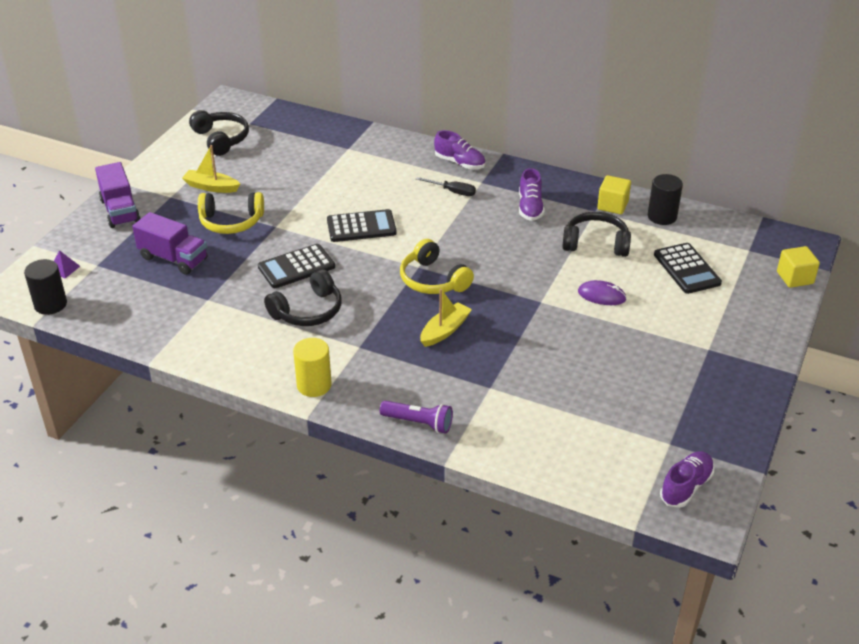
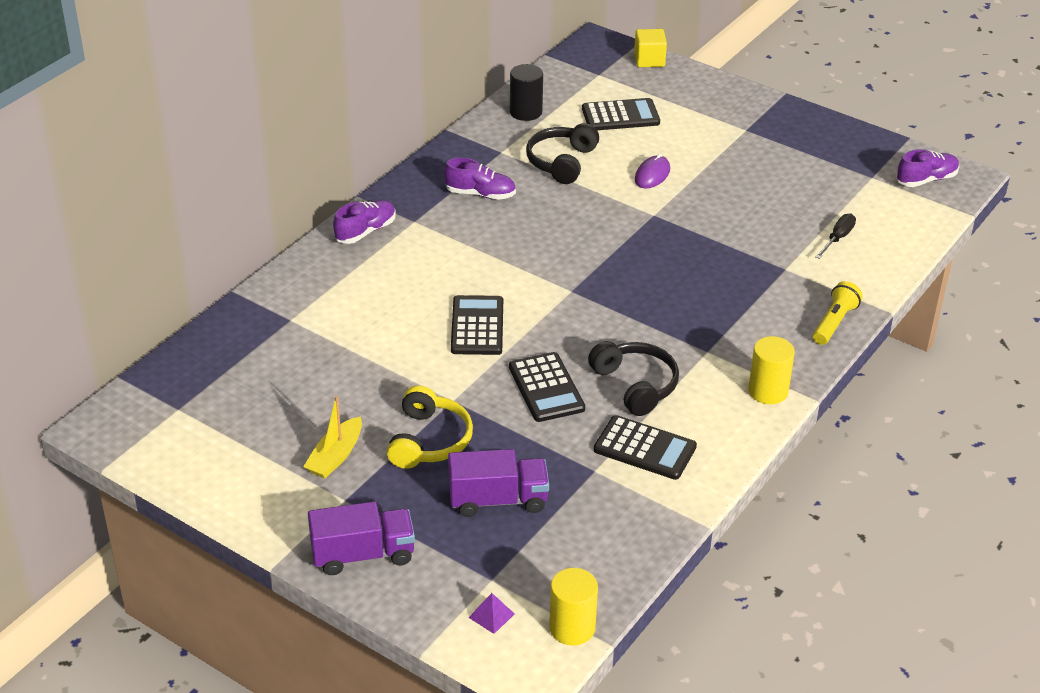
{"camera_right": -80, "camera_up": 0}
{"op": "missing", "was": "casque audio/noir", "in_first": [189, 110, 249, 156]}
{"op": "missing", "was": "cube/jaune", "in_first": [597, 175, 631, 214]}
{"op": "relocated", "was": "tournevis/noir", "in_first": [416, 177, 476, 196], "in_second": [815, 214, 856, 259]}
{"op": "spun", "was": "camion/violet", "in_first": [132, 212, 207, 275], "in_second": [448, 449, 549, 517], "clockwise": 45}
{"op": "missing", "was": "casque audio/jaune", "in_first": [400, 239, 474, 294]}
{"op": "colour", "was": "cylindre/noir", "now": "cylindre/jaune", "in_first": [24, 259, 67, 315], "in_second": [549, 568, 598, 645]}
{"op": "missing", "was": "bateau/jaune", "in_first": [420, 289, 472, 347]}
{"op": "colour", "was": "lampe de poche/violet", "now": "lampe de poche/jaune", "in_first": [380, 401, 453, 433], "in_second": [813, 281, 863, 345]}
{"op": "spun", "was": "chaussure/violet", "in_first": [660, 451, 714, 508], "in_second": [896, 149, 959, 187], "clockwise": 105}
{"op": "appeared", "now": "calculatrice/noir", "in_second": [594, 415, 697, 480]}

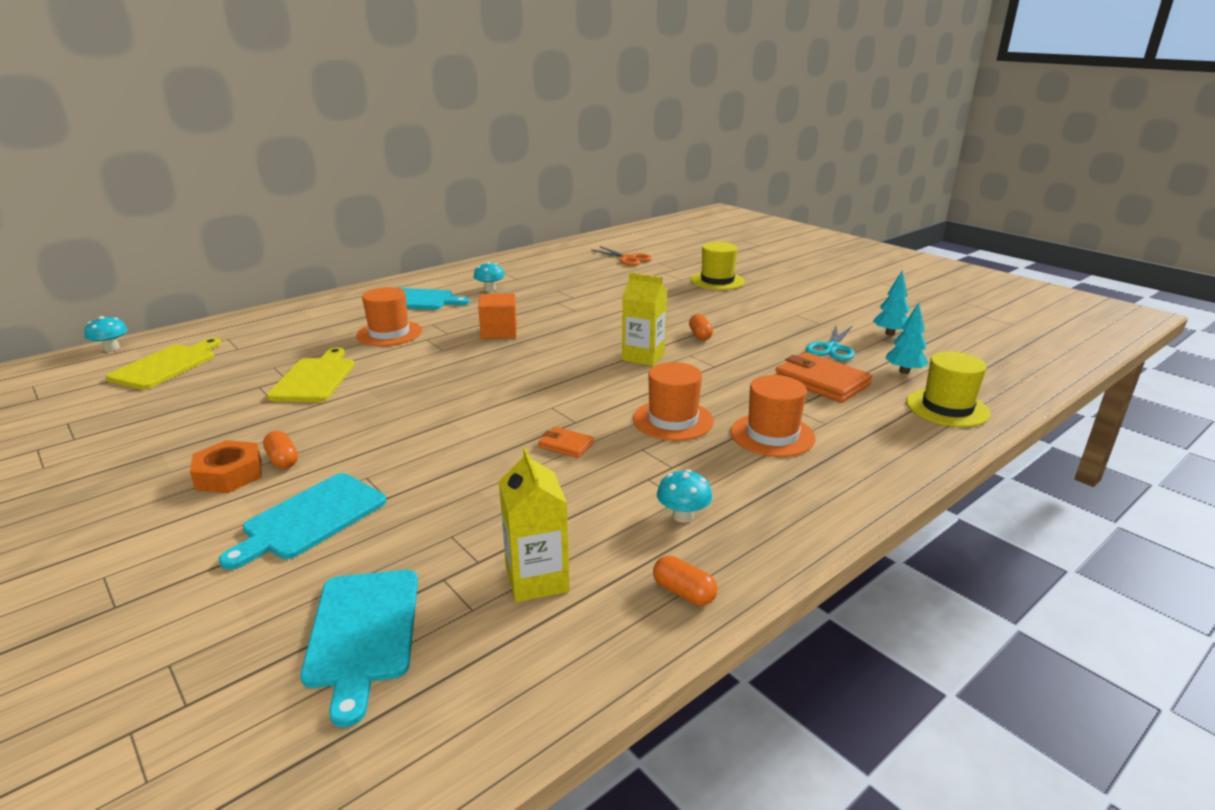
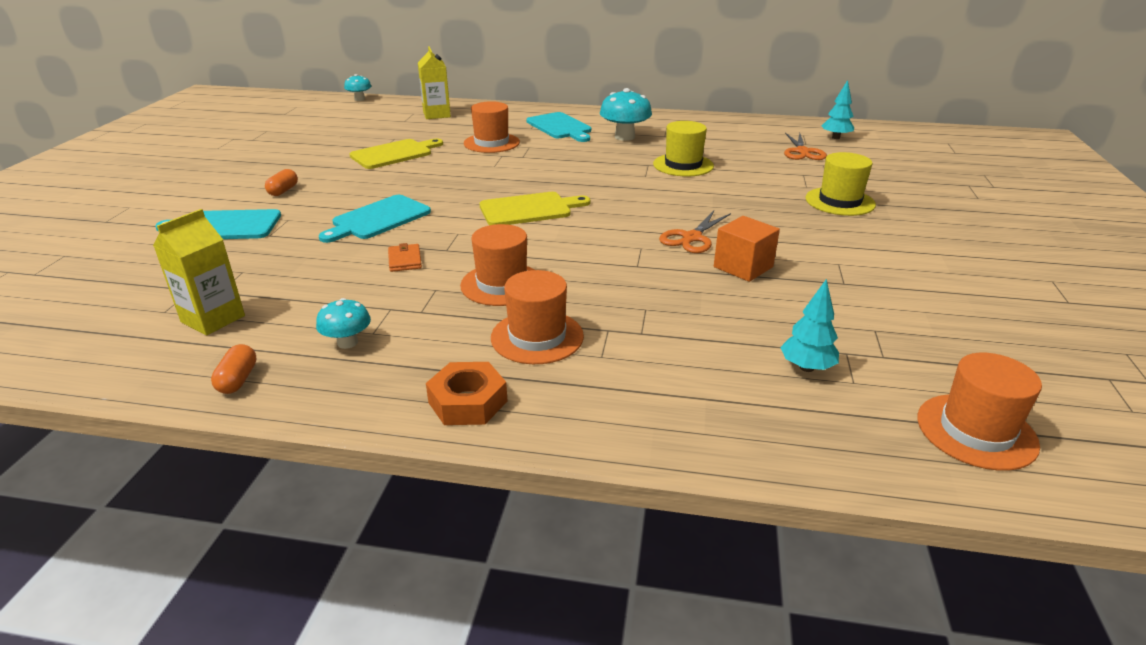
{"camera_right": 50, "camera_up": 5}
{"op": "size", "was": "champignon/turquoise", "in_first": [474, 262, 505, 292], "in_second": [600, 88, 652, 141], "ratio": 1.7}
{"op": "relocated", "was": "arbre/turquoise", "in_first": [873, 271, 910, 336], "in_second": [822, 80, 854, 139]}
{"op": "relocated", "was": "brique de lait/jaune", "in_first": [622, 273, 667, 366], "in_second": [418, 46, 451, 119]}
{"op": "relocated", "was": "cube/orange", "in_first": [478, 293, 517, 339], "in_second": [714, 216, 780, 282]}
{"op": "exchanged", "was": "gélule/orange", "now": "ciseaux/orange", "in_first": [689, 314, 713, 340], "in_second": [659, 211, 731, 253]}
{"op": "missing", "was": "ciseaux/turquoise", "in_first": [805, 325, 855, 361]}
{"op": "relocated", "was": "planche à découper/jaune", "in_first": [106, 338, 222, 390], "in_second": [480, 192, 591, 225]}
{"op": "missing", "was": "portefeuille/orange", "in_first": [775, 352, 872, 403]}
{"op": "relocated", "was": "chapeau/jaune", "in_first": [906, 352, 990, 427], "in_second": [653, 121, 714, 177]}
{"op": "relocated", "was": "écrou/orange", "in_first": [190, 440, 262, 493], "in_second": [426, 362, 508, 425]}
{"op": "relocated", "was": "planche à découper/turquoise", "in_first": [301, 570, 418, 727], "in_second": [319, 195, 431, 243]}
{"op": "appeared", "now": "chapeau/orange", "in_second": [917, 353, 1042, 471]}

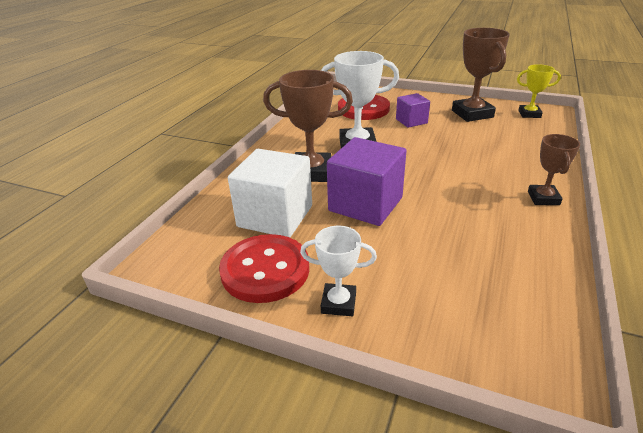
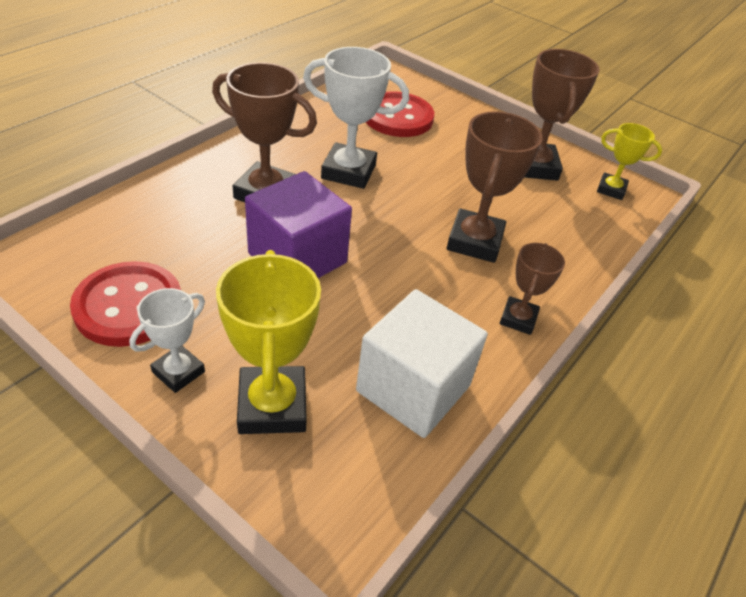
{"camera_right": 10, "camera_up": 10}
{"op": "missing", "was": "cube/violet", "in_first": [396, 93, 430, 128]}
{"op": "relocated", "was": "cube/blanc", "in_first": [228, 149, 312, 237], "in_second": [356, 289, 488, 438]}
{"op": "spun", "was": "trophée/blanc", "in_first": [300, 226, 377, 316], "in_second": [130, 288, 205, 393], "clockwise": -75}
{"op": "appeared", "now": "trophée/marron", "in_second": [447, 111, 543, 263]}
{"op": "appeared", "now": "trophée/jaune", "in_second": [216, 250, 321, 434]}

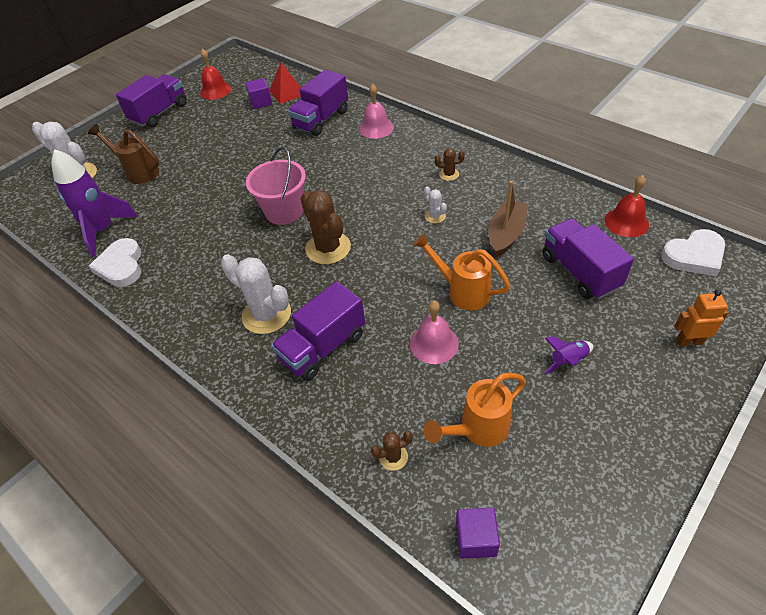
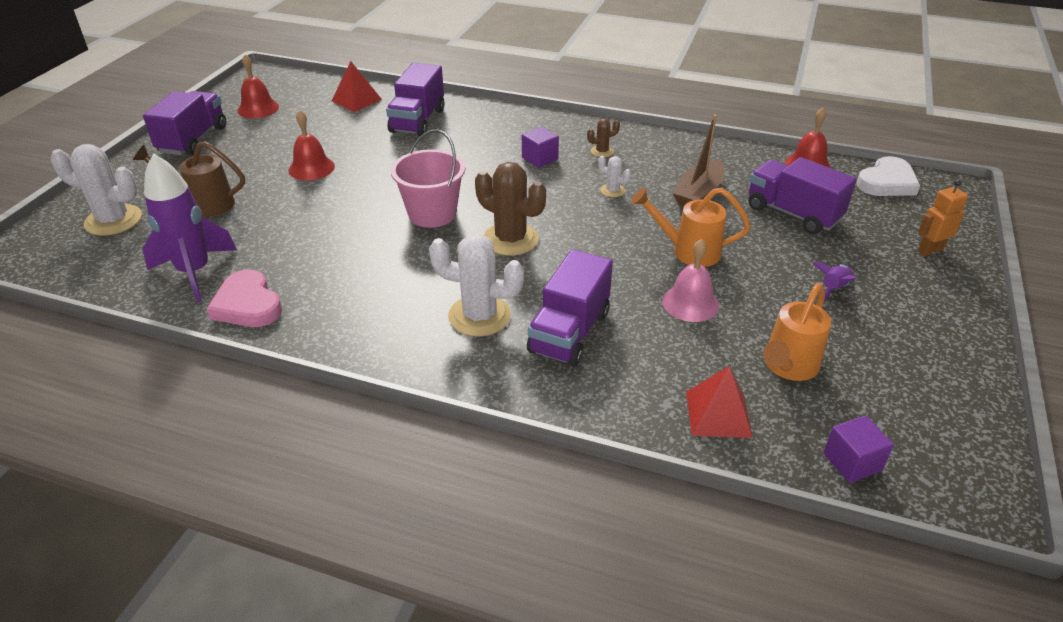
{"camera_right": -25, "camera_up": -10}
{"op": "relocated", "was": "cube/violet", "in_first": [245, 78, 272, 109], "in_second": [522, 126, 559, 168]}
{"op": "missing", "was": "cloche/rose", "in_first": [359, 84, 394, 139]}
{"op": "spun", "was": "bateau/marron", "in_first": [488, 181, 528, 257], "in_second": [673, 114, 724, 207], "clockwise": -150}
{"op": "colour", "was": "cœur/blanc", "now": "cœur/rose", "in_first": [89, 238, 141, 287], "in_second": [207, 270, 282, 327]}
{"op": "exchanged", "was": "cactus/marron", "now": "pyramide/rouge", "in_first": [371, 431, 413, 471], "in_second": [686, 366, 753, 438]}
{"op": "appeared", "now": "cloche/rouge", "in_second": [288, 110, 335, 180]}

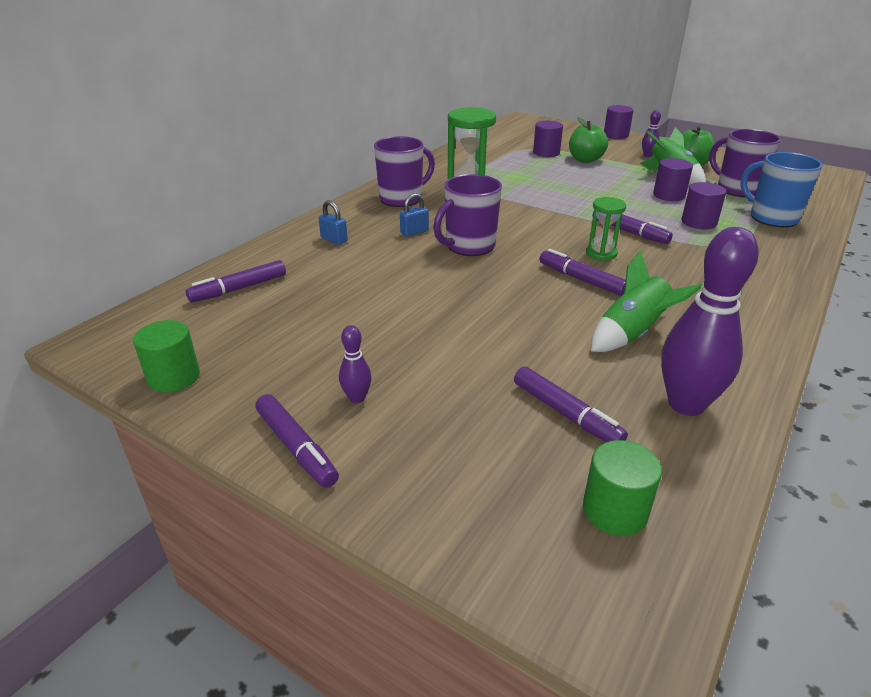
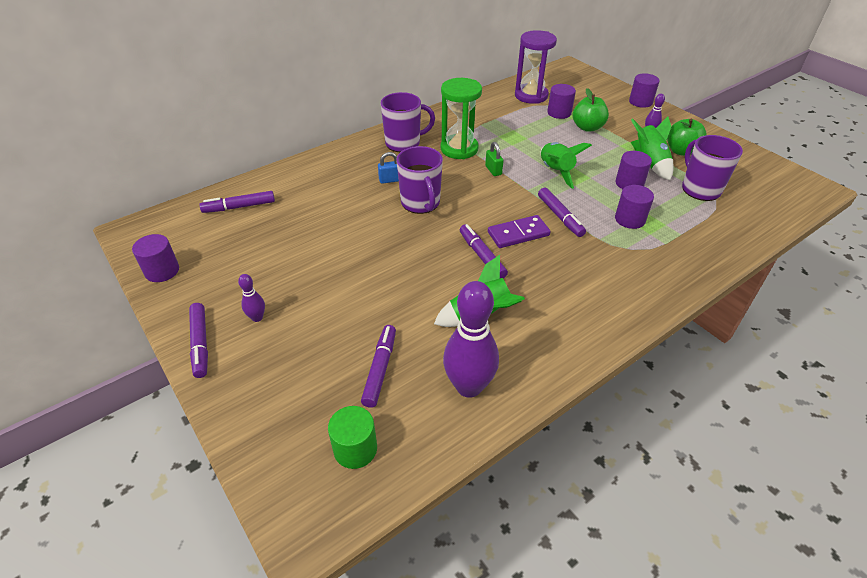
{"camera_right": 20, "camera_up": 10}
{"op": "missing", "was": "tasse/bleu", "in_first": [740, 152, 823, 227]}
{"op": "spun", "was": "tasse/violet", "in_first": [433, 174, 502, 256], "in_second": [396, 146, 443, 214], "clockwise": -90}
{"op": "exchanged", "was": "sablier/vert", "now": "domino/violet", "in_first": [586, 197, 626, 261], "in_second": [488, 215, 551, 248]}
{"op": "missing", "was": "cadenas/bleu", "in_first": [319, 200, 348, 245]}
{"op": "colour", "was": "cylindre/vert", "now": "cylindre/violet", "in_first": [133, 320, 200, 393], "in_second": [132, 234, 179, 282]}
{"op": "spun", "was": "feutre/violet", "in_first": [514, 366, 628, 442], "in_second": [361, 325, 396, 408], "clockwise": -150}
{"op": "appeared", "now": "sablier/violet", "in_second": [515, 30, 557, 104]}
{"op": "appeared", "now": "cadenas/vert", "in_second": [485, 142, 504, 176]}
{"op": "appeared", "now": "fusée/vert", "in_second": [541, 142, 592, 189]}

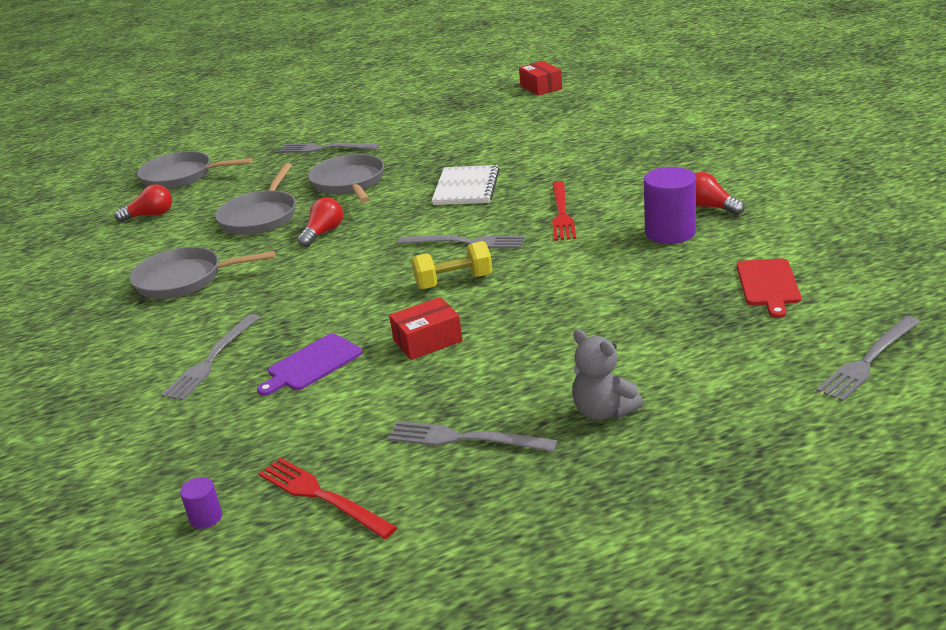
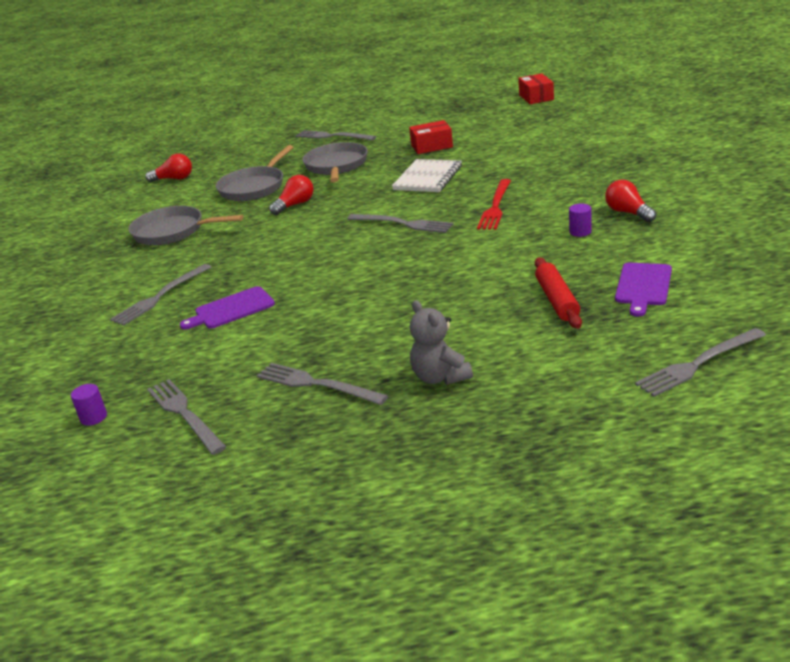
{"camera_right": 15, "camera_up": 0}
{"op": "missing", "was": "poêle/gris", "in_first": [137, 151, 253, 189]}
{"op": "size", "was": "cylindre/violet", "in_first": [644, 167, 696, 244], "in_second": [569, 204, 592, 237], "ratio": 0.47}
{"op": "missing", "was": "haltère/jaune", "in_first": [411, 241, 493, 290]}
{"op": "colour", "was": "planche à découper/rouge", "now": "planche à découper/violet", "in_first": [737, 259, 801, 318], "in_second": [615, 263, 672, 317]}
{"op": "relocated", "was": "boîte/rouge", "in_first": [389, 297, 463, 360], "in_second": [409, 120, 453, 154]}
{"op": "colour", "was": "fourchette/rouge", "now": "fourchette/gris", "in_first": [258, 458, 397, 539], "in_second": [147, 379, 226, 455]}
{"op": "appeared", "now": "rouleau à pâtisserie/rouge", "in_second": [535, 258, 582, 329]}

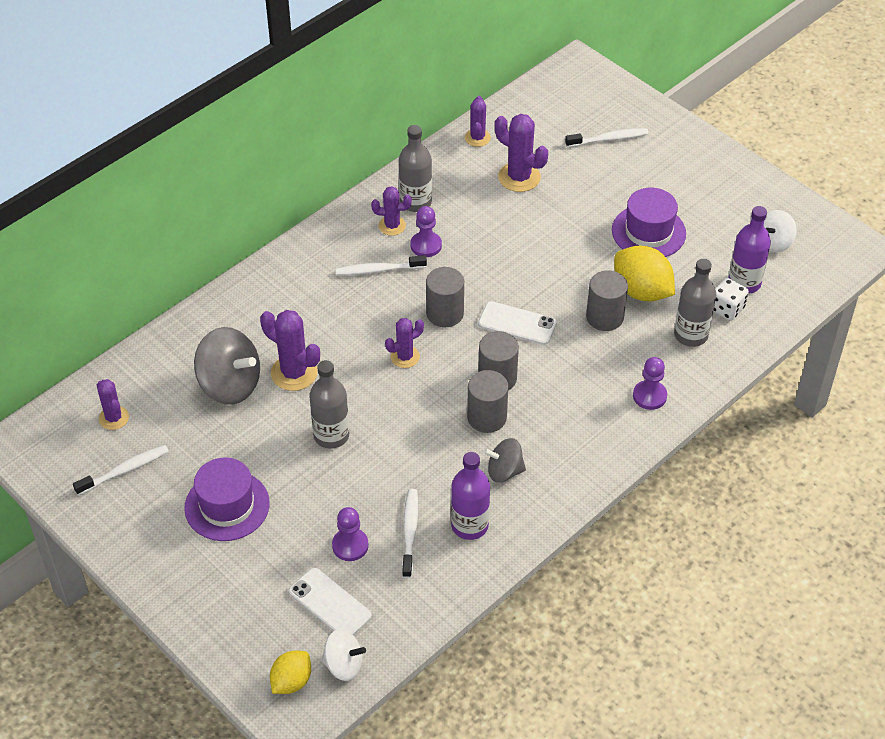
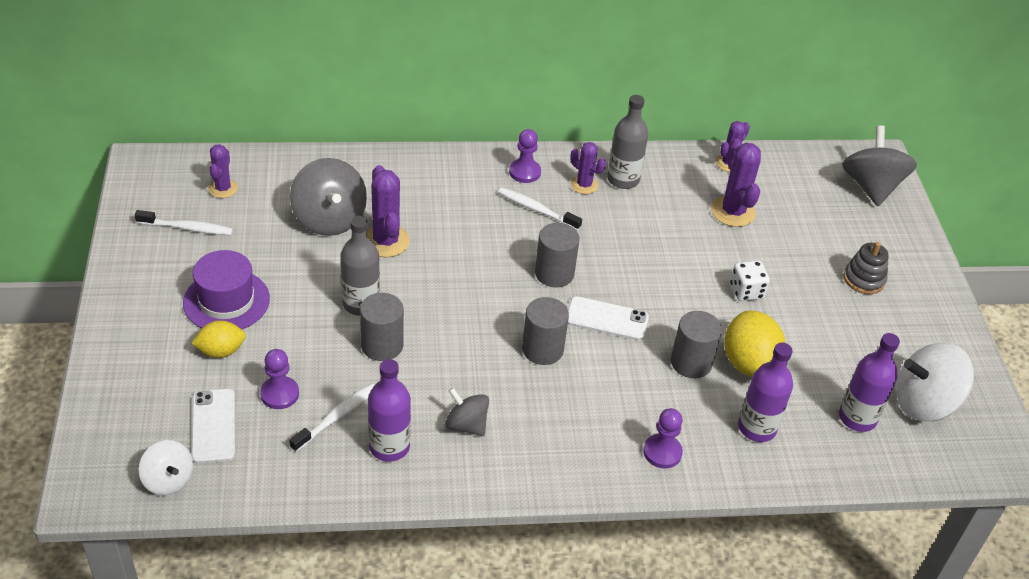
{"camera_right": 35, "camera_up": -5}
{"op": "missing", "was": "brosse à dents/blanc", "in_first": [565, 128, 648, 147]}
{"op": "missing", "was": "chapeau/violet", "in_first": [612, 188, 686, 257]}
{"op": "relocated", "was": "pion/violet", "in_first": [410, 206, 442, 257], "in_second": [509, 129, 541, 183]}
{"op": "size", "was": "toupie/blanc", "in_first": [764, 210, 797, 252], "in_second": [896, 343, 974, 421], "ratio": 1.7}
{"op": "colour", "was": "bouteille/gris", "now": "bouteille/violet", "in_first": [674, 259, 716, 347], "in_second": [738, 342, 793, 442]}
{"op": "relocated", "was": "dé/blanc", "in_first": [714, 278, 749, 321], "in_second": [730, 260, 770, 301]}
{"op": "spun", "was": "téléphone/blanc", "in_first": [478, 301, 557, 345], "in_second": [568, 296, 649, 340], "clockwise": -45}
{"op": "missing", "was": "cactus/violet", "in_first": [385, 318, 424, 368]}
{"op": "relocated", "was": "cylindre/gris", "in_first": [467, 370, 508, 433], "in_second": [360, 293, 404, 361]}
{"op": "relocated", "was": "citron/jaune", "in_first": [270, 651, 311, 694], "in_second": [191, 320, 246, 358]}
{"op": "appeared", "now": "toupie/gris", "in_second": [842, 126, 917, 206]}
{"op": "appeared", "now": "jouet à empiler/gris", "in_second": [844, 242, 889, 294]}

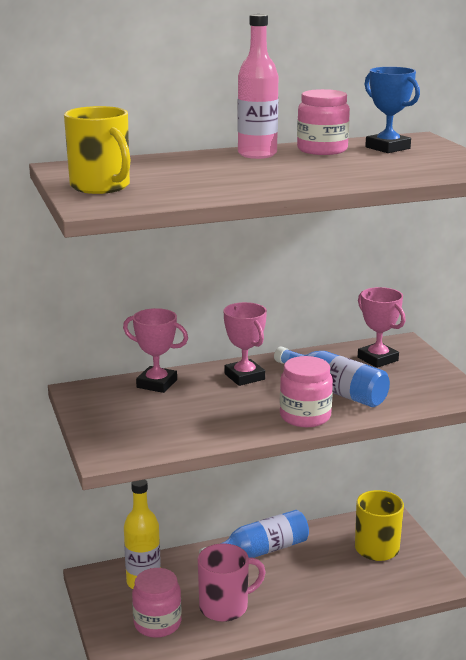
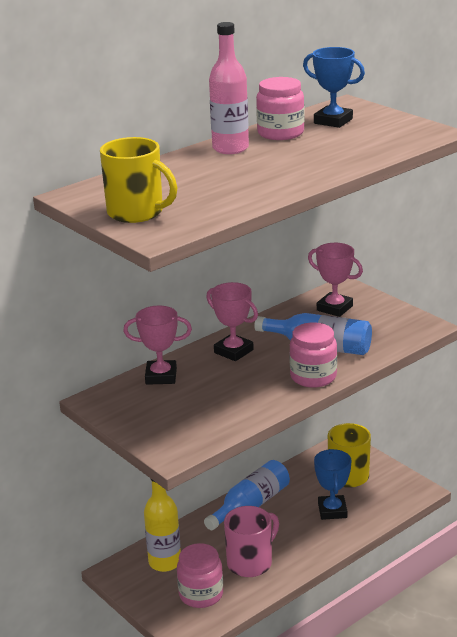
{"camera_right": -20, "camera_up": 5}
{"op": "appeared", "now": "trophée/bleu", "in_second": [314, 449, 351, 520]}

